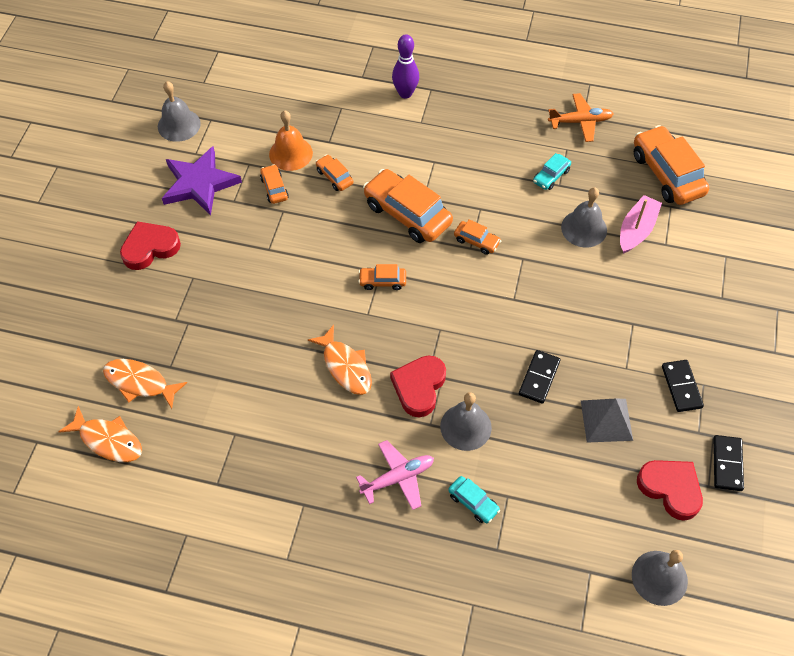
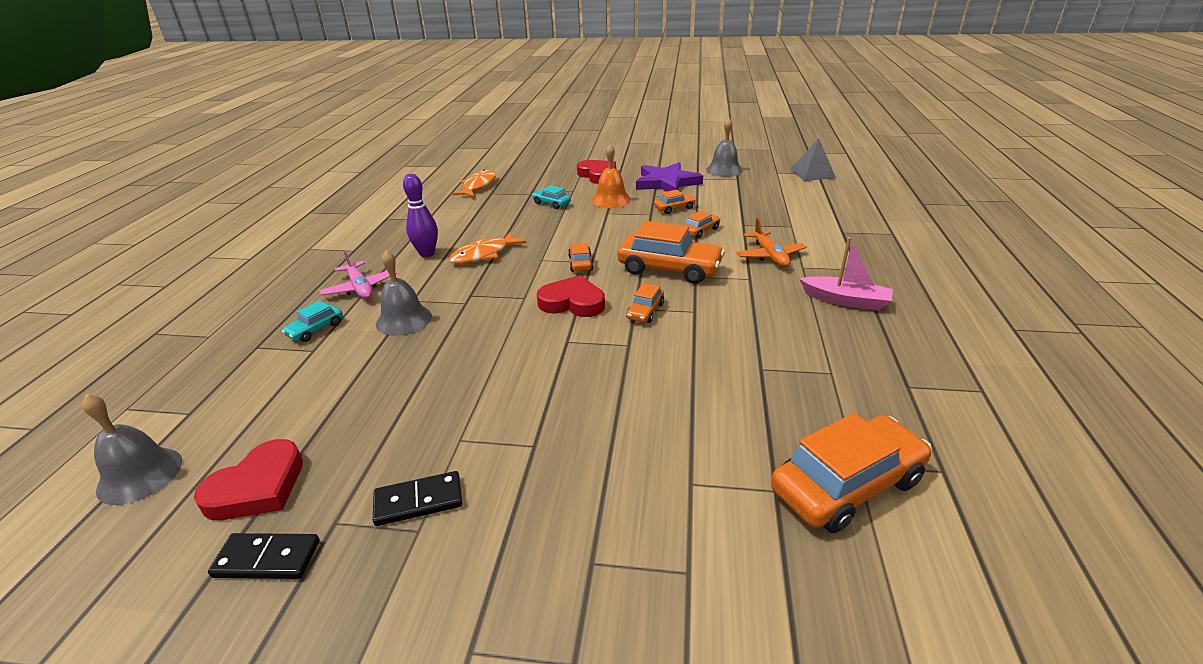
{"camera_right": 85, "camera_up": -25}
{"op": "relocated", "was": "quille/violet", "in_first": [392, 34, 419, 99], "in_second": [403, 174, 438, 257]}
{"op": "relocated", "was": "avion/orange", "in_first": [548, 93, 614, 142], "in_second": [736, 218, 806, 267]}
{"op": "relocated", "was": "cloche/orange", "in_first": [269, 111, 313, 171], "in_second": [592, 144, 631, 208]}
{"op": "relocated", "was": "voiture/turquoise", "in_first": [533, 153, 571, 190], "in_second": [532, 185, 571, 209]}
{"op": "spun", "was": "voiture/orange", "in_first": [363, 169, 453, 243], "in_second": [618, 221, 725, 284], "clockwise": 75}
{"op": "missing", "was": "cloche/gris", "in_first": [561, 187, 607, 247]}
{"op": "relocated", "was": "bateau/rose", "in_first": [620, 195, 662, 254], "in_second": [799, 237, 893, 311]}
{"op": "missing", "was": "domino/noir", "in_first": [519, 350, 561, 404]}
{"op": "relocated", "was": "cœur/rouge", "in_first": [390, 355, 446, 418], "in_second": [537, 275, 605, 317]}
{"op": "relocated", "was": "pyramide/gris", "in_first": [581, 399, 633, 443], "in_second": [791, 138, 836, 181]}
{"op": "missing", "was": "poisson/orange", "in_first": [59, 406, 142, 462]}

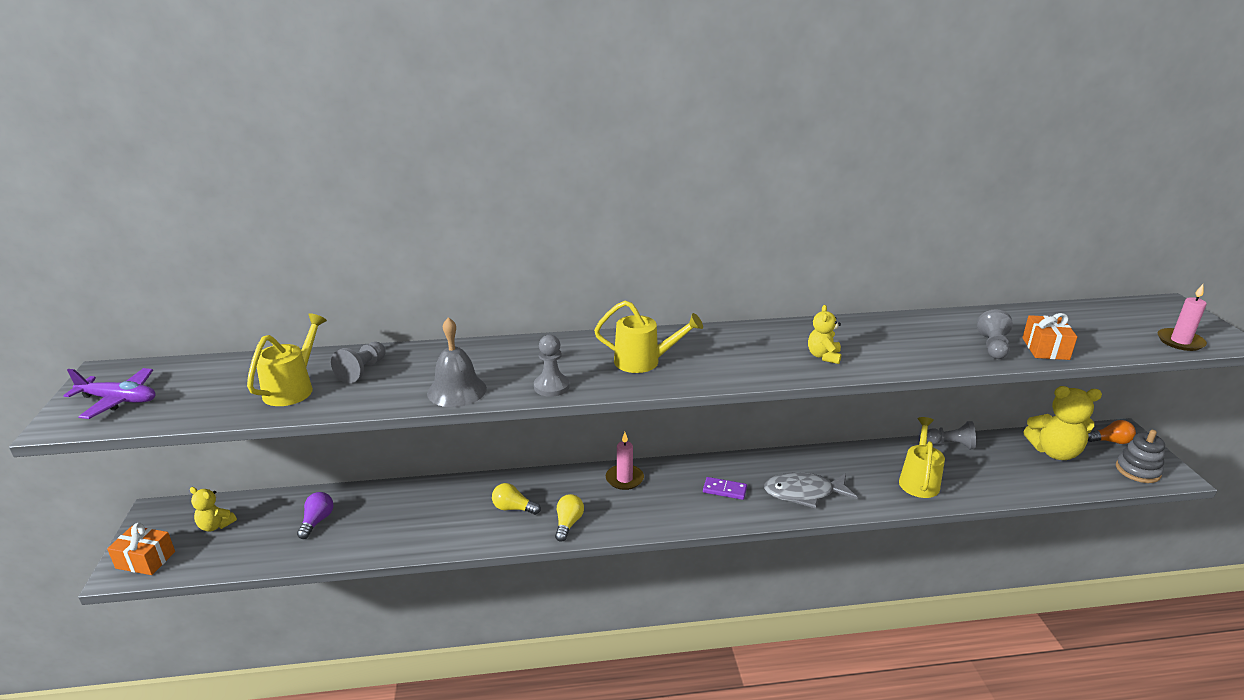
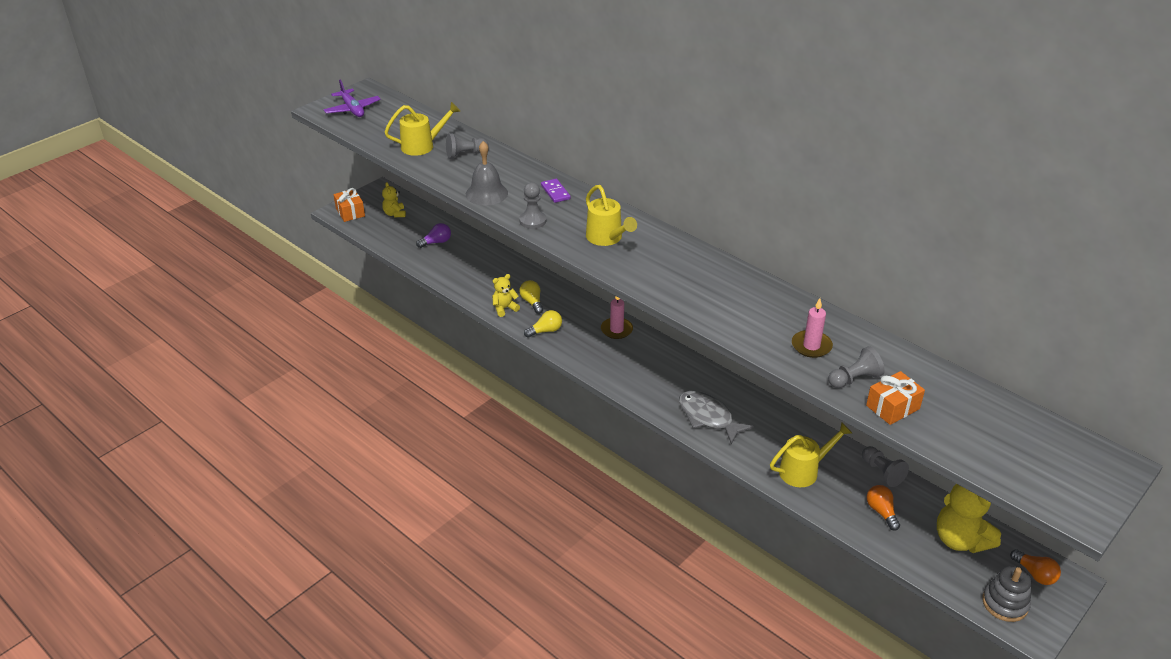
{"camera_right": 50, "camera_up": 10}
{"op": "relocated", "was": "bougie/rose", "in_first": [1158, 284, 1207, 351], "in_second": [792, 298, 833, 358]}
{"op": "relocated", "was": "ours en peluche/jaune", "in_first": [808, 305, 842, 364], "in_second": [492, 274, 520, 317]}
{"op": "relocated", "was": "domino/violet", "in_first": [703, 477, 747, 500], "in_second": [541, 179, 571, 203]}
{"op": "appeared", "now": "ampoule/orange", "in_second": [867, 485, 900, 531]}

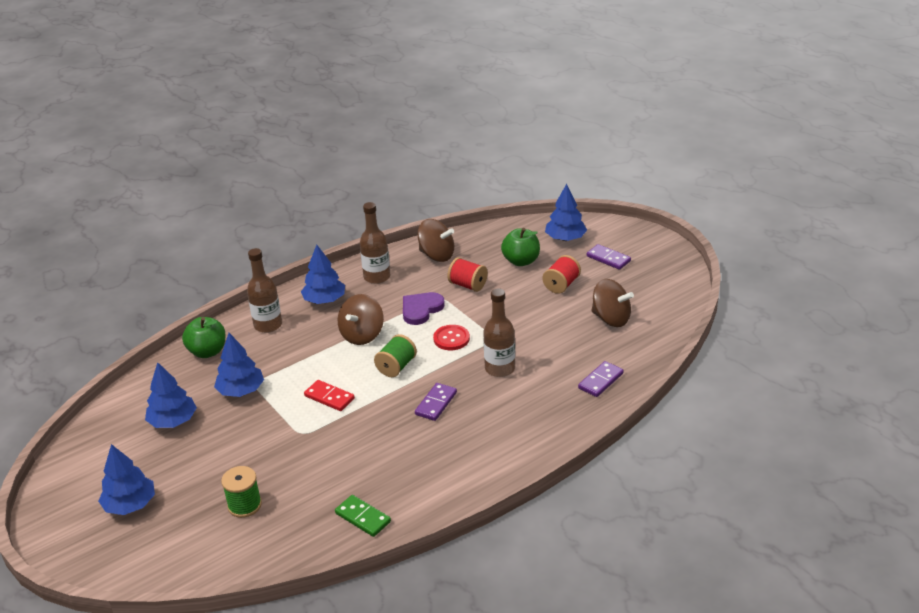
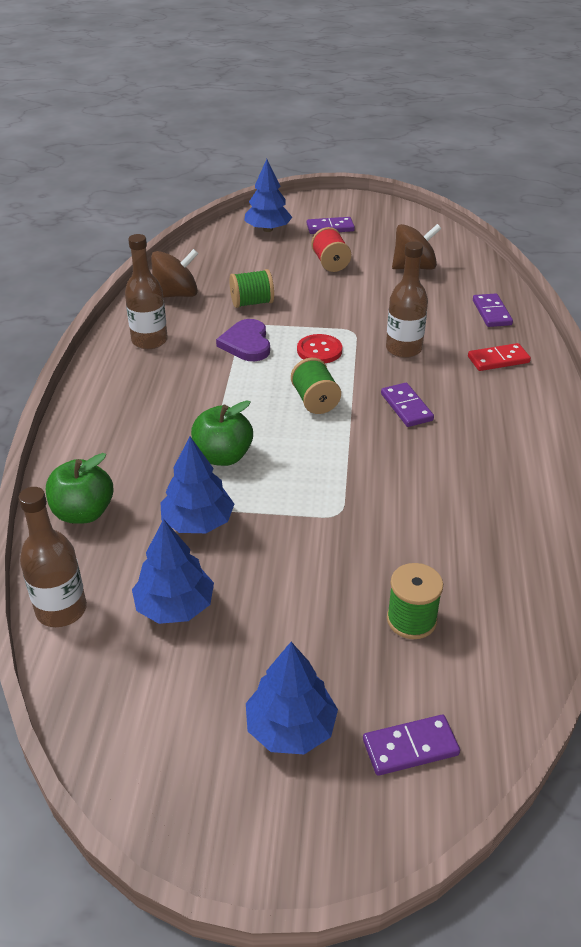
{"camera_right": -50, "camera_up": 5}
{"op": "relocated", "was": "pomme/vert", "in_first": [501, 228, 540, 266], "in_second": [191, 400, 253, 466]}
{"op": "missing", "was": "arbre/bleu", "in_first": [301, 245, 345, 304]}
{"op": "relocated", "was": "bouteille/marron", "in_first": [247, 248, 282, 333], "in_second": [18, 487, 87, 627]}
{"op": "colour", "was": "bobine/rouge", "now": "bobine/vert", "in_first": [447, 257, 488, 292], "in_second": [230, 269, 274, 308]}
{"op": "missing", "was": "toupie/marron", "in_first": [338, 294, 384, 345]}
{"op": "relocated", "was": "domino/rouge", "in_first": [304, 380, 355, 411], "in_second": [468, 343, 531, 371]}
{"op": "missing", "was": "domino/vert", "in_first": [335, 495, 391, 537]}
{"op": "appeared", "now": "domino/violet", "in_second": [363, 715, 460, 776]}

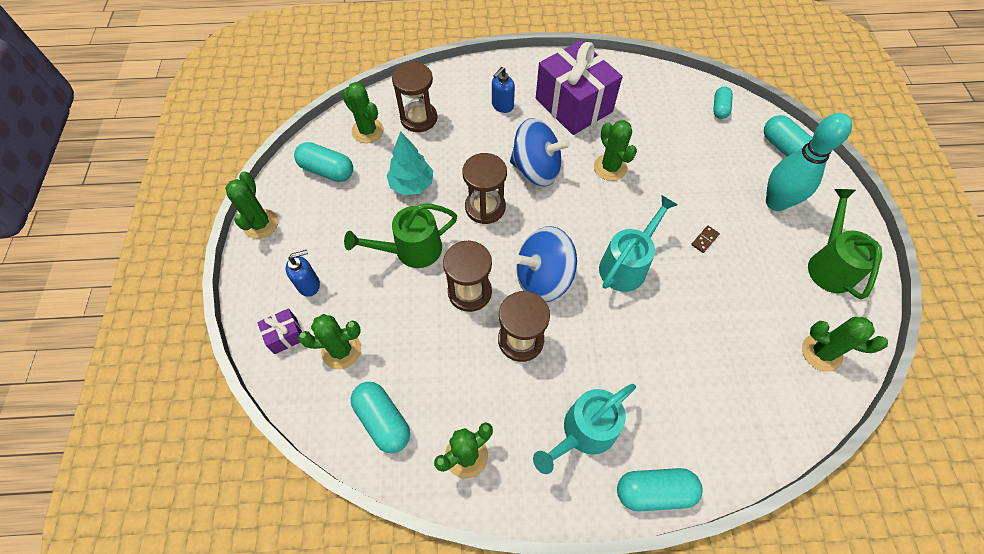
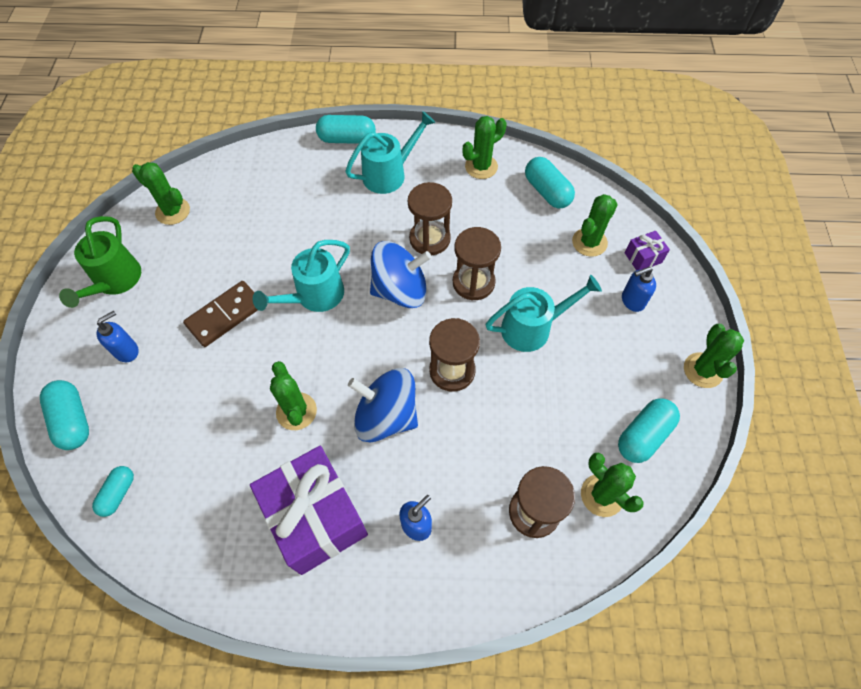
{"camera_right": -175, "camera_up": 0}
{"op": "exchanged", "was": "quille/turquoise", "now": "distributeur de savon/bleu", "in_first": [766, 113, 852, 211], "in_second": [97, 311, 139, 362]}
{"op": "missing", "was": "arbre/turquoise", "in_first": [386, 131, 433, 195]}
{"op": "spun", "was": "gélule/turquoise", "in_first": [294, 142, 353, 182], "in_second": [618, 398, 680, 463], "clockwise": -75}
{"op": "colour", "was": "arrosoir/vert", "now": "arrosoir/turquoise", "in_first": [344, 203, 457, 268], "in_second": [486, 275, 602, 352]}
{"op": "size", "was": "domino/marron", "in_first": [691, 226, 720, 253], "in_second": [183, 281, 258, 347], "ratio": 2.34}
{"op": "spun", "was": "cactus/vert", "in_first": [298, 314, 361, 369], "in_second": [572, 194, 618, 257], "clockwise": -45}

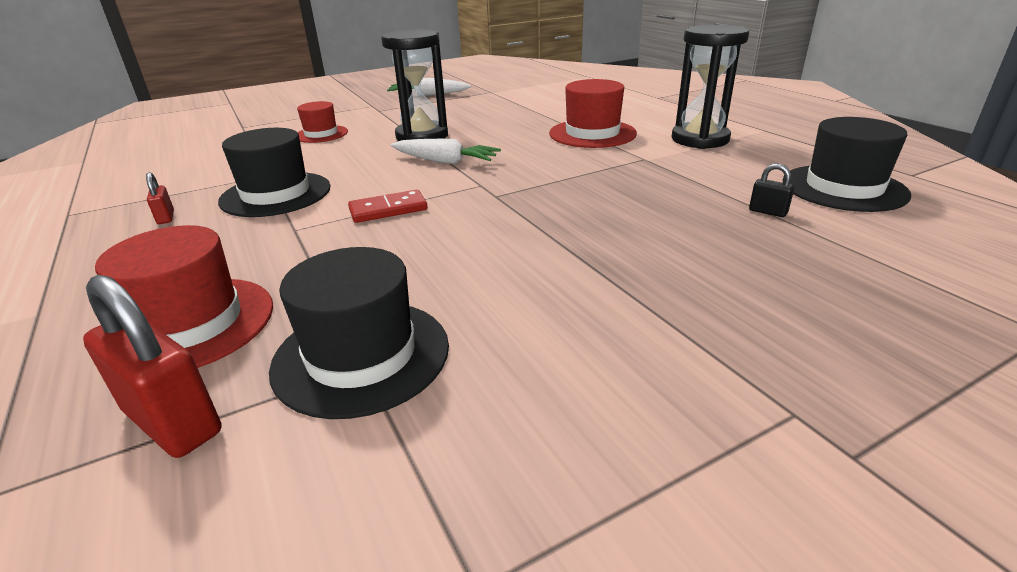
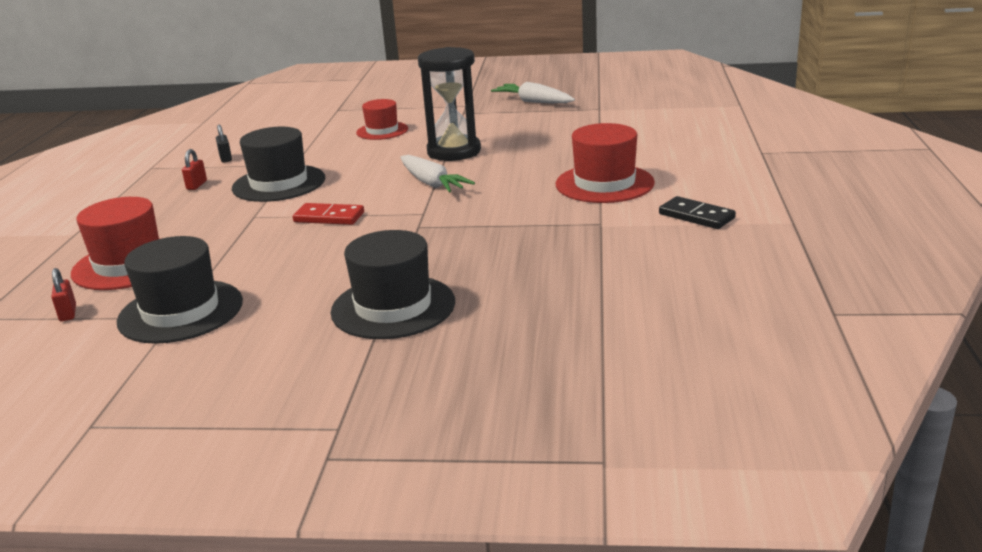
{"camera_right": 35, "camera_up": -5}
{"op": "exchanged", "was": "sablier/noir", "now": "domino/noir", "in_first": [672, 25, 749, 149], "in_second": [659, 196, 736, 229]}
{"op": "relocated", "was": "chapeau/noir", "in_first": [783, 117, 911, 212], "in_second": [331, 230, 455, 339]}
{"op": "relocated", "was": "cadenas/noir", "in_first": [749, 164, 795, 217], "in_second": [216, 125, 232, 163]}
{"op": "size", "was": "cadenas/rouge", "in_first": [83, 275, 222, 458], "in_second": [51, 268, 76, 321], "ratio": 0.49}

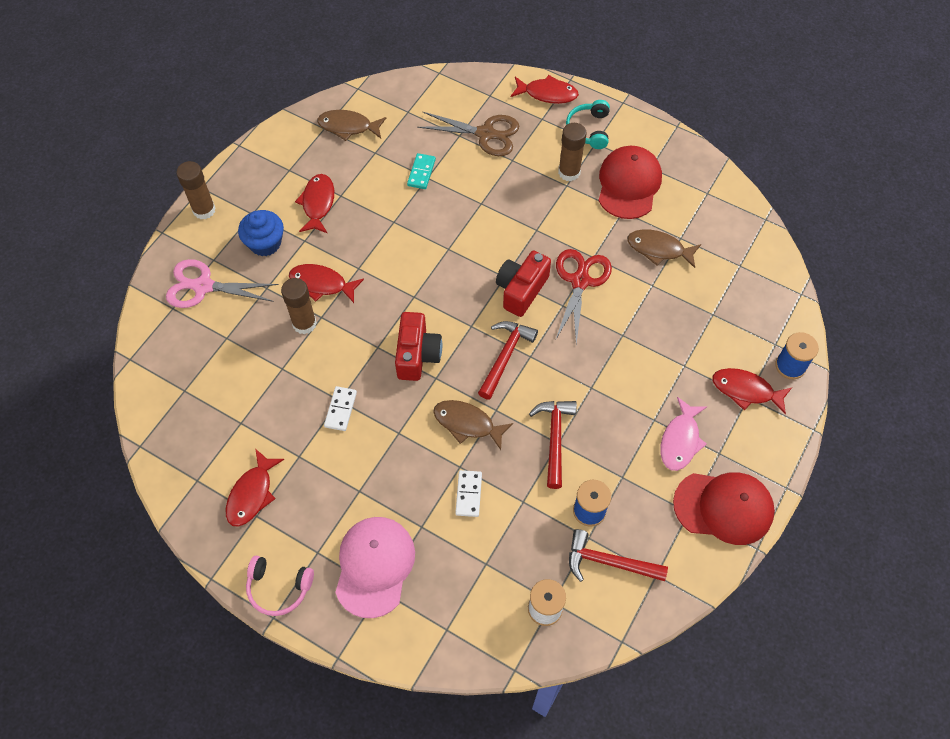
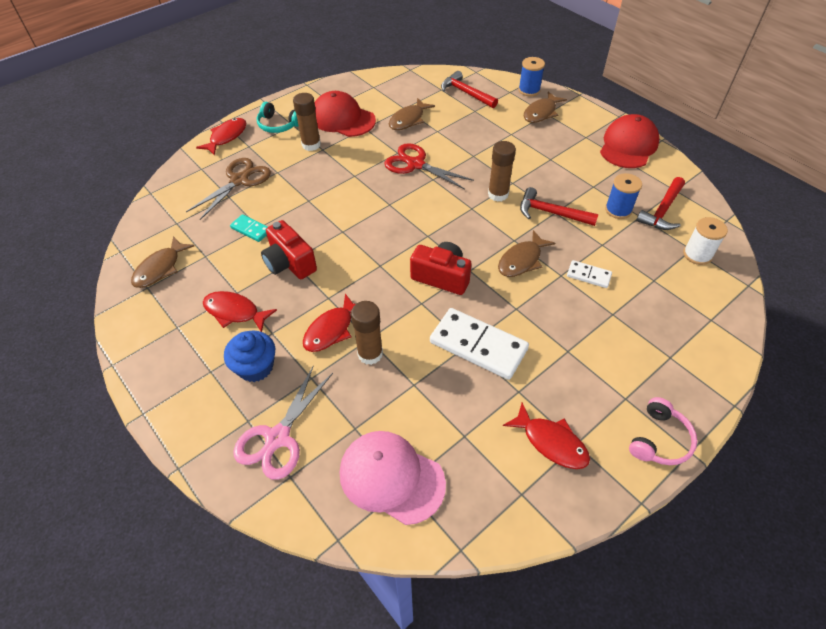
{"camera_right": -70, "camera_up": -10}
{"op": "relocated", "was": "bâton de colle/marron", "in_first": [176, 161, 216, 219], "in_second": [488, 141, 516, 201]}
{"op": "relocated", "was": "appareil photo/rouge", "in_first": [496, 250, 551, 317], "in_second": [261, 220, 317, 279]}
{"op": "relocated", "was": "marteau/rouge", "in_first": [478, 321, 538, 400], "in_second": [441, 71, 498, 108]}
{"op": "colour", "was": "poisson/rouge", "now": "poisson/marron", "in_first": [712, 368, 792, 414], "in_second": [524, 91, 567, 123]}
{"op": "size", "was": "domino/blanc", "in_first": [324, 386, 357, 431], "in_second": [430, 308, 529, 380], "ratio": 2.0}
{"op": "missing", "was": "poisson/rose", "in_first": [661, 397, 707, 471]}
{"op": "relocated", "was": "casquette/rose", "in_first": [335, 517, 415, 618], "in_second": [340, 431, 446, 525]}

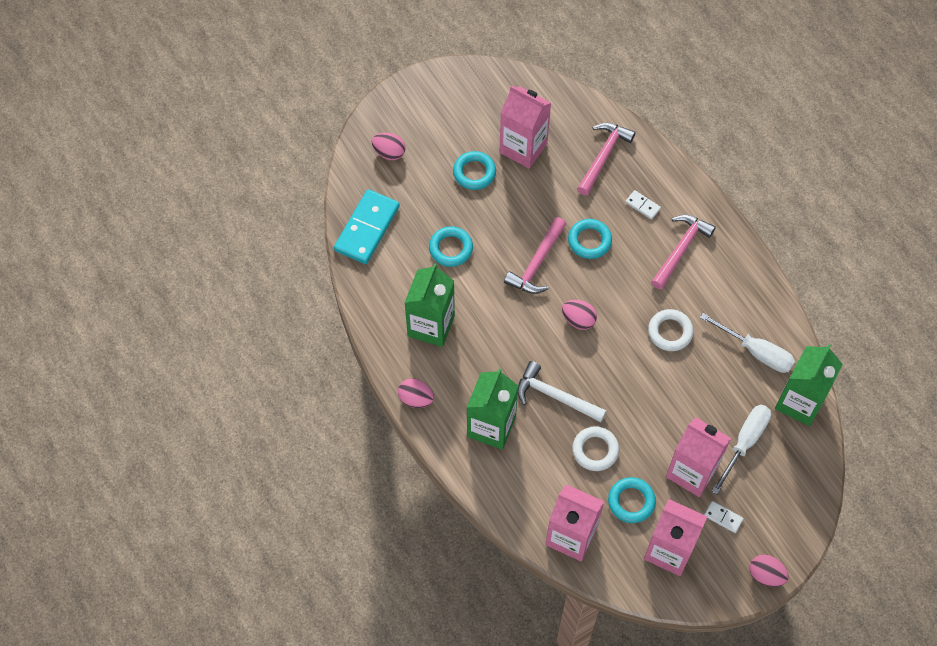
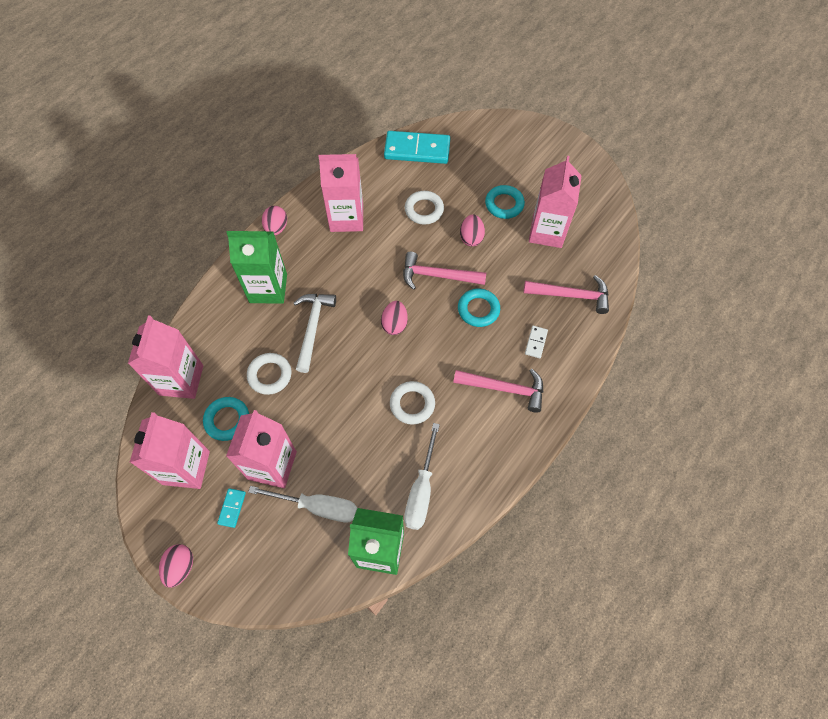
{"camera_right": 70, "camera_up": 0}
{"op": "relocated", "was": "œuf/rose", "in_first": [372, 133, 405, 160], "in_second": [460, 215, 485, 246]}
{"op": "colour", "was": "anneau/turquoise", "now": "anneau/blanc", "in_first": [429, 226, 473, 267], "in_second": [405, 191, 444, 225]}
{"op": "colour", "was": "brique de lait/vert", "now": "brique de lait/rose", "in_first": [405, 263, 455, 347], "in_second": [318, 154, 363, 232]}
{"op": "colour", "was": "domino/blanc", "now": "domino/turquoise", "in_first": [704, 501, 744, 533], "in_second": [217, 488, 246, 528]}

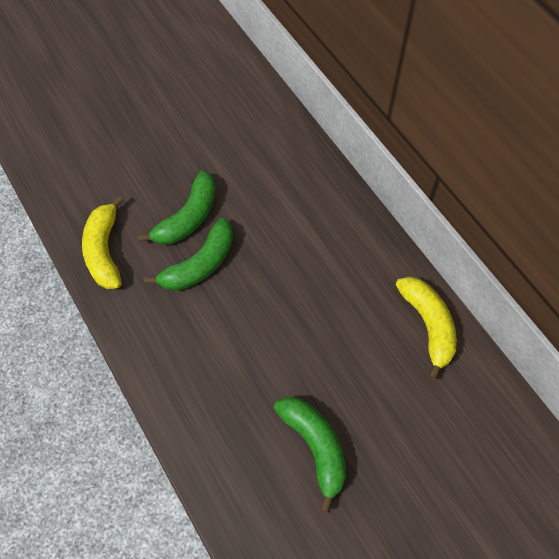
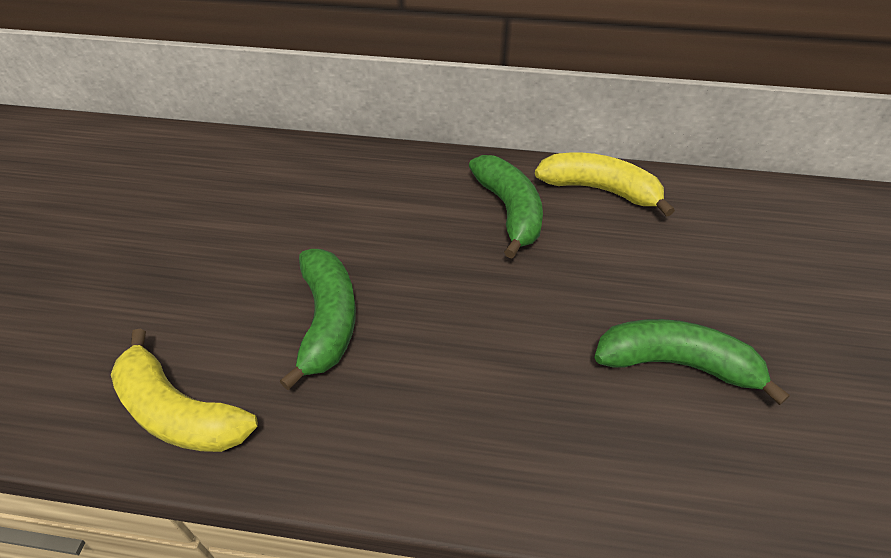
{"camera_right": -50, "camera_up": -15}
{"op": "relocated", "was": "banane/vert", "in_first": [137, 171, 216, 245], "in_second": [469, 155, 543, 259]}

